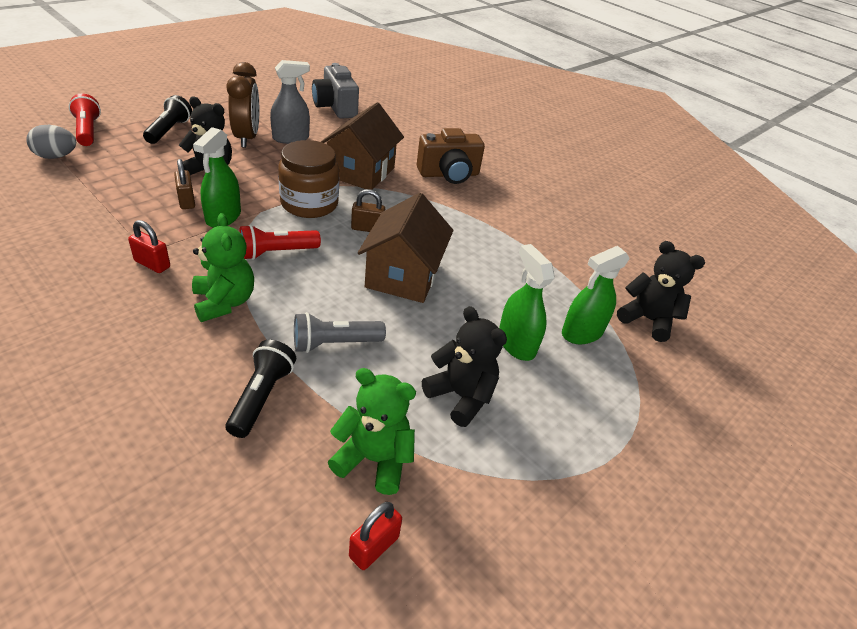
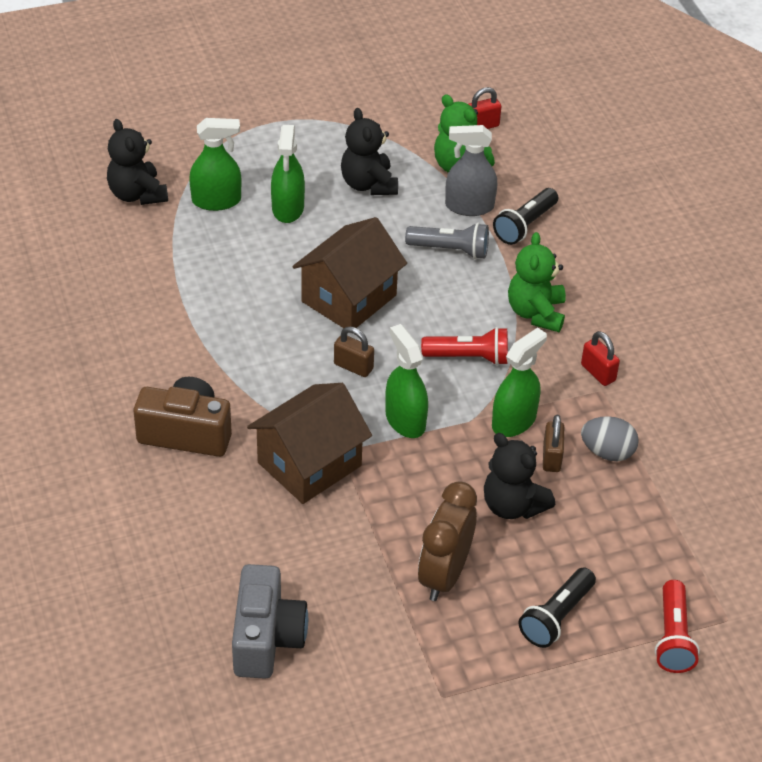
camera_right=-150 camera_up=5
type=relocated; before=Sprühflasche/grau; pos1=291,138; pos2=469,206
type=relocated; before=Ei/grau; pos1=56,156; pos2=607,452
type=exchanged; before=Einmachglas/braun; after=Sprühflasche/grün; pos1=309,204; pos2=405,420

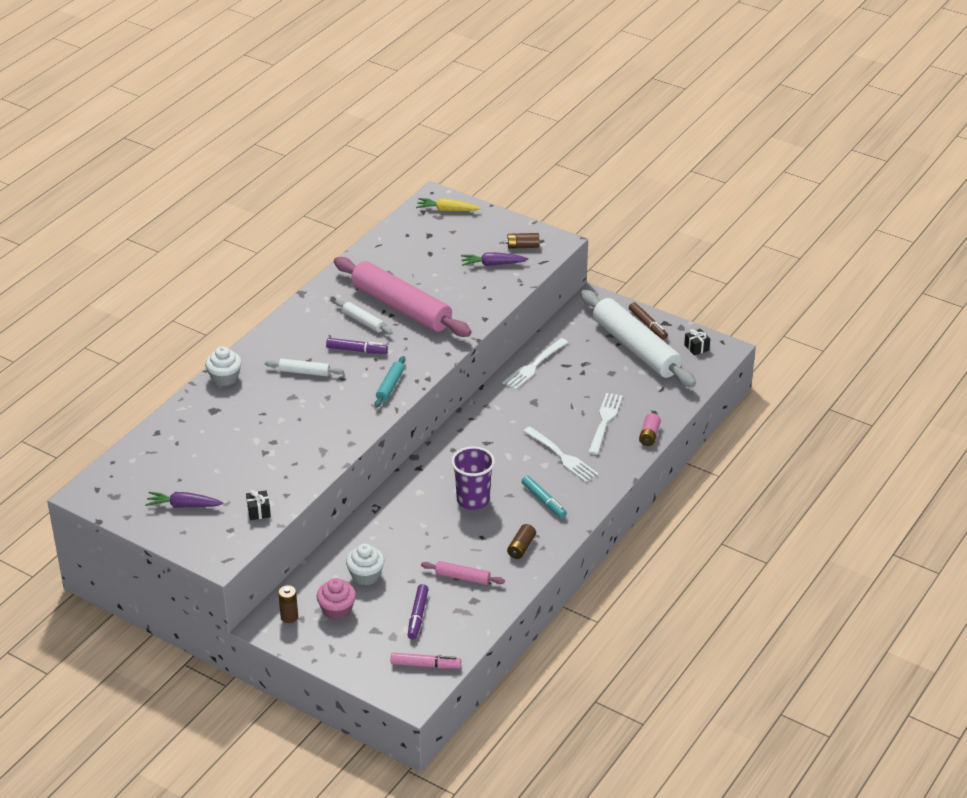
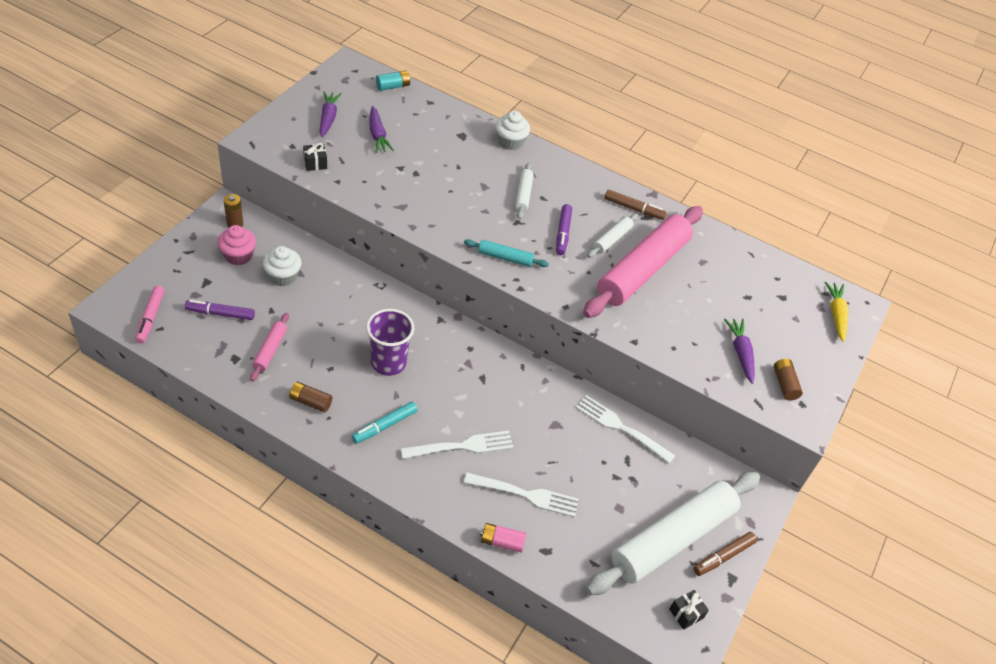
camera_right=80 camera_up=10
type=spun; before=Gabel/weiß; pos1=561,456; pos2=461,446; turn=-150
type=appeared; after=Batterie/türkis; pos2=393,86
type=appeared; after=Karotte/lila; pos2=378,135
type=appeared; after=Filzstift/braun; pos2=633,208

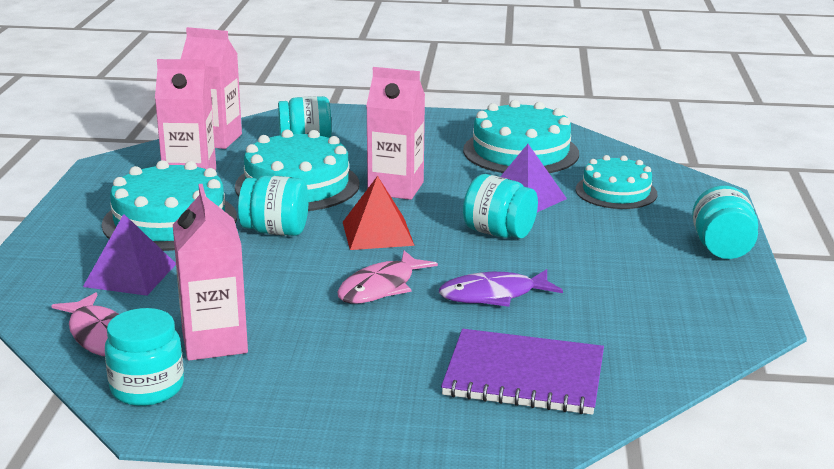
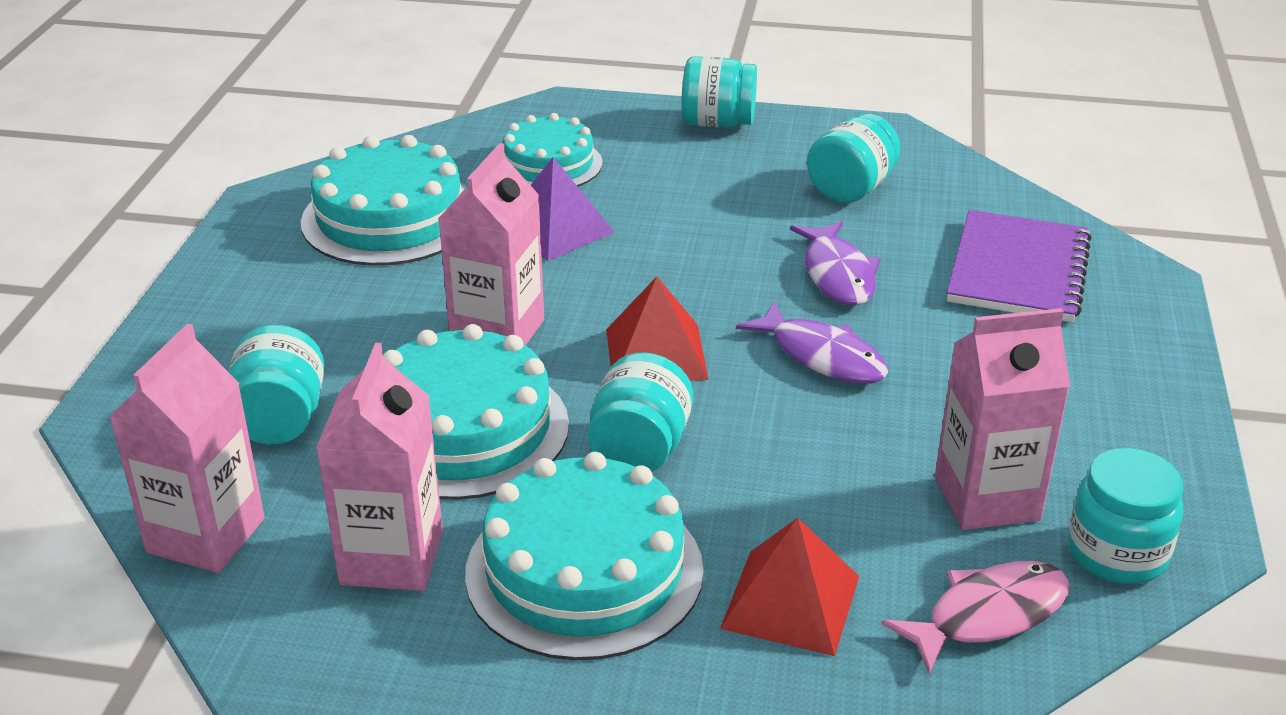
camera_right=-85 camera_up=10
type=relocated; before=Einmachglas/türkis; pos1=498,233; pos2=851,189
type=colour; before=Pyramide/lila; after=Pyramide/rot; pos1=130,275; pos2=790,601
type=colour; before=Fisch/rosa; after=Fisch/lila; pos1=380,287; pos2=822,356

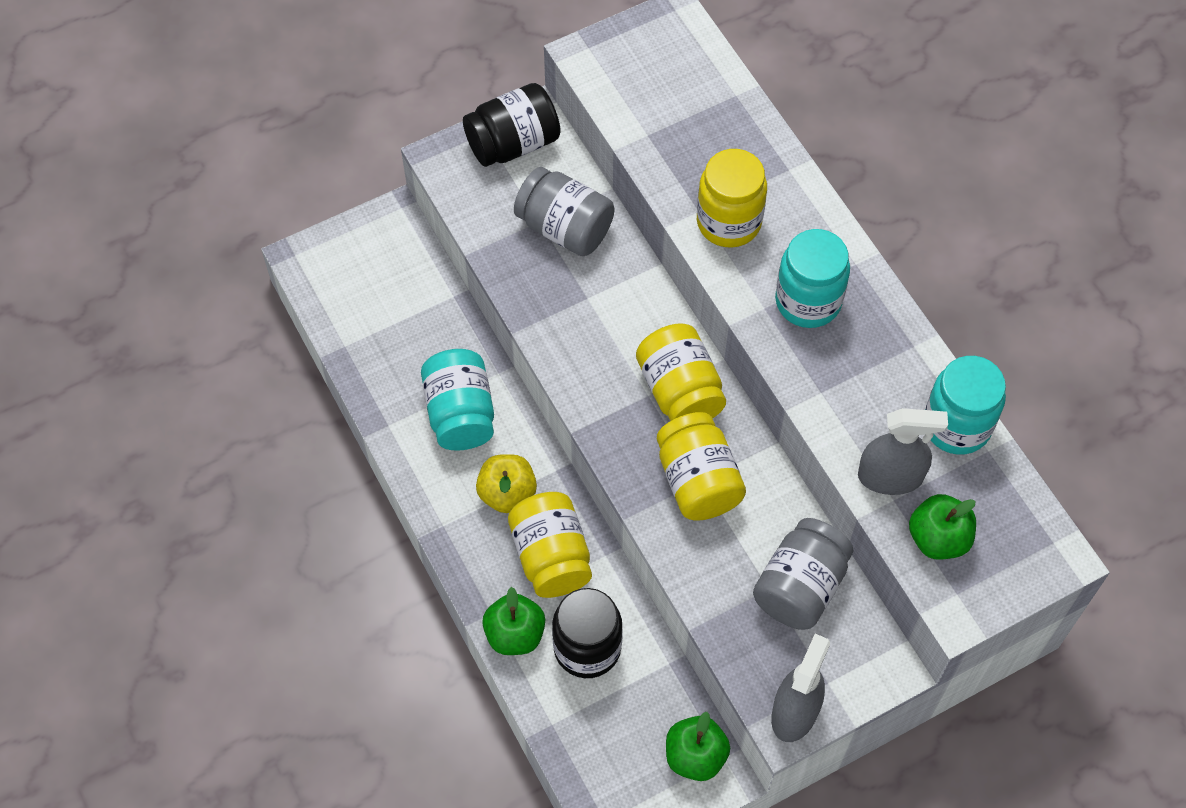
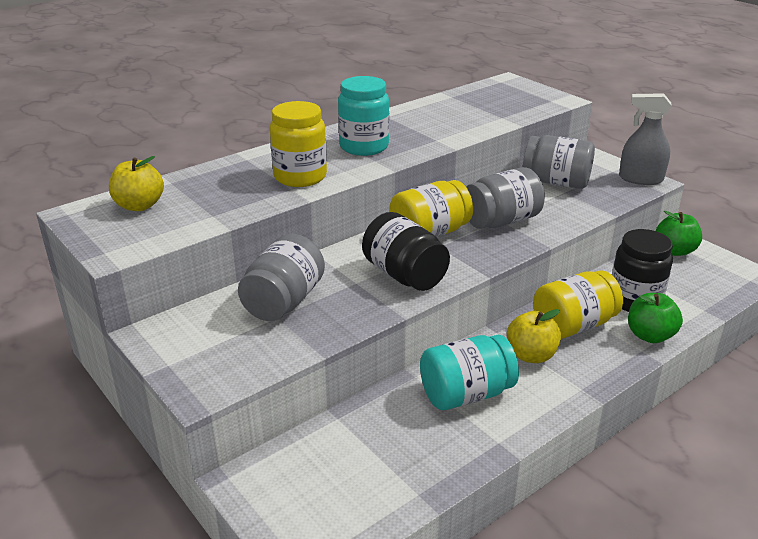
camera_right=-100 camera_up=-30
type=relocated; before=Einmachglas/schwarz; pos1=513,143; pos2=404,275
type=missing; before=Einmachglas/türkis; pos1=956,426
type=missing; before=Sprühflasche/grau; pos1=890,476
type=colour; before=Einmachglas/gelb; after=Einmachglas/grau; pos1=698,481; pos2=501,221
type=missing; before=Apfel/grün; pos1=938,538
type=appeared; after=Apfel/gelb; pos2=139,206

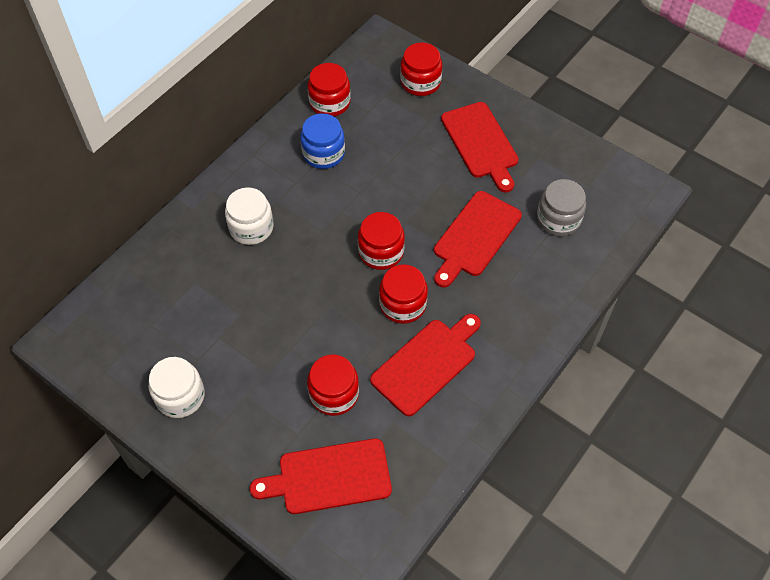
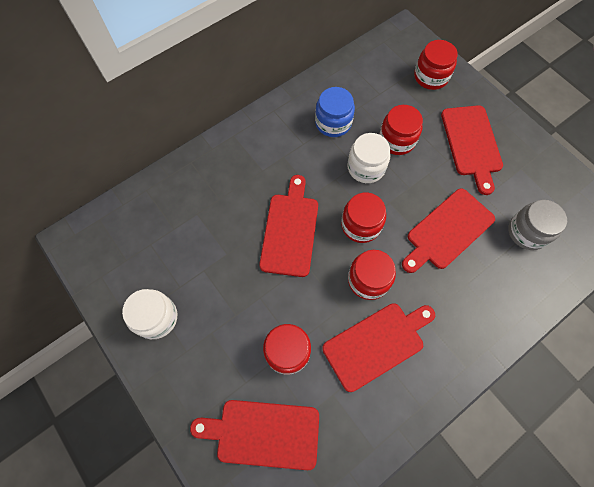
camera_right=15 camera_up=10
type=relocated; before=Einmachglas/rot; pos1=330,103; pos2=397,140
type=relocated; before=Einmachglas/weiß; pos1=251,227; pos2=366,167
type=appeared; after=Schneidebrett/rot; pos2=290,230

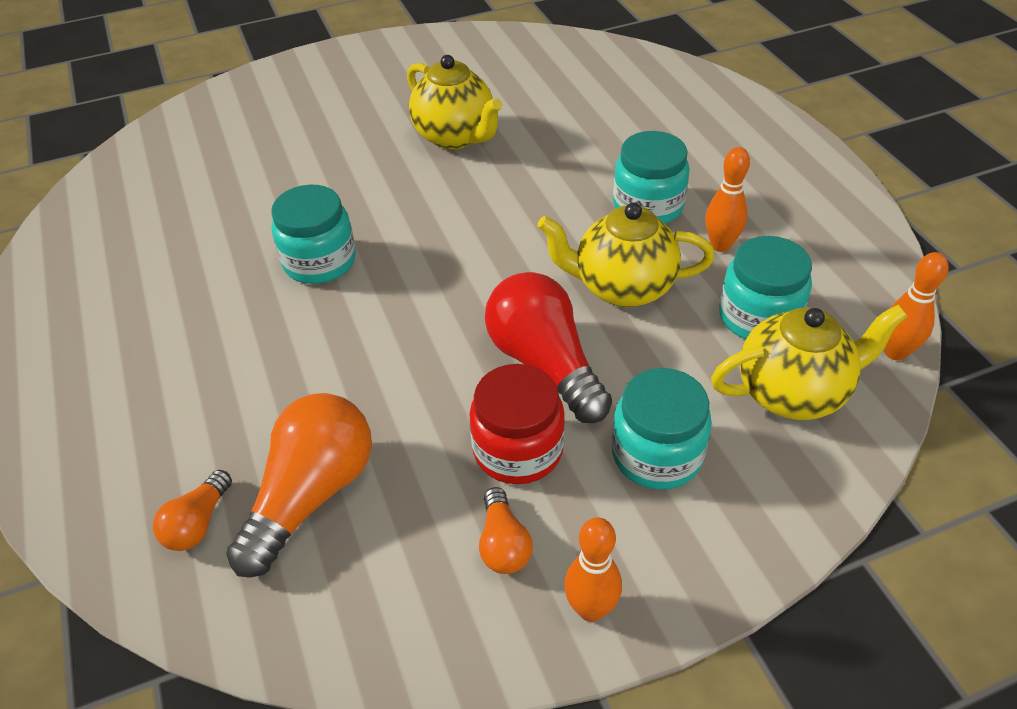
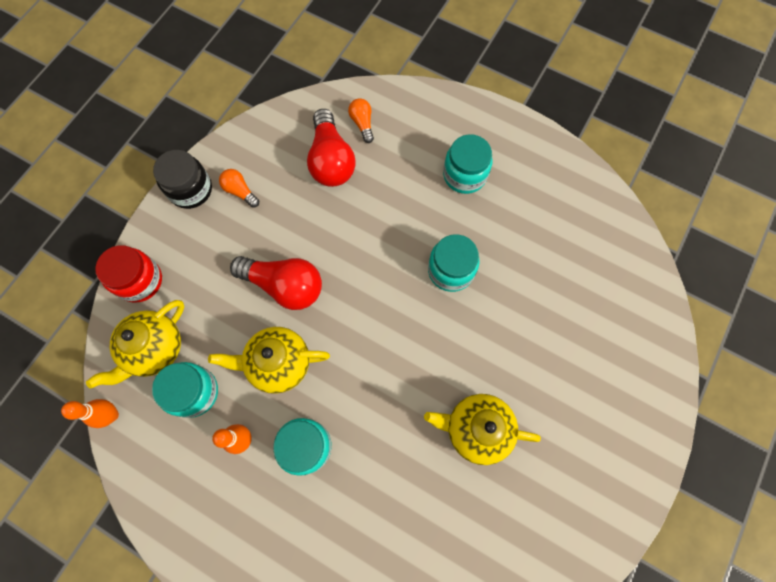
camera_right=140 camera_up=25
type=spun; before=Teekanne/gelb; pos1=622,287; pos2=279,364; turn=-150
type=relocated; before=Einmachglas/rot; pos1=518,450; pos2=140,281
type=relocated; before=Einmachglas/türkis; pos1=656,454; pos2=464,175
type=colour; before=Glühbirne/orange; after=Glühbirne/rot; pos1=311,495; pos2=331,160
type=exchanged; before=Bowlingkegel/orange; after=Einmachglas/schwarz; pos1=591,609; pos2=190,190

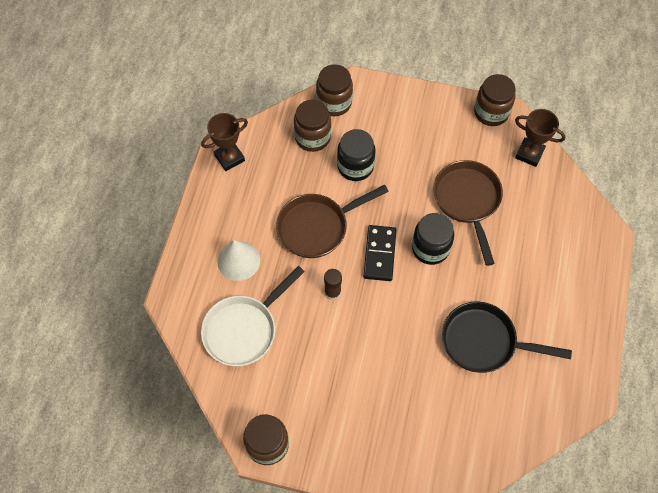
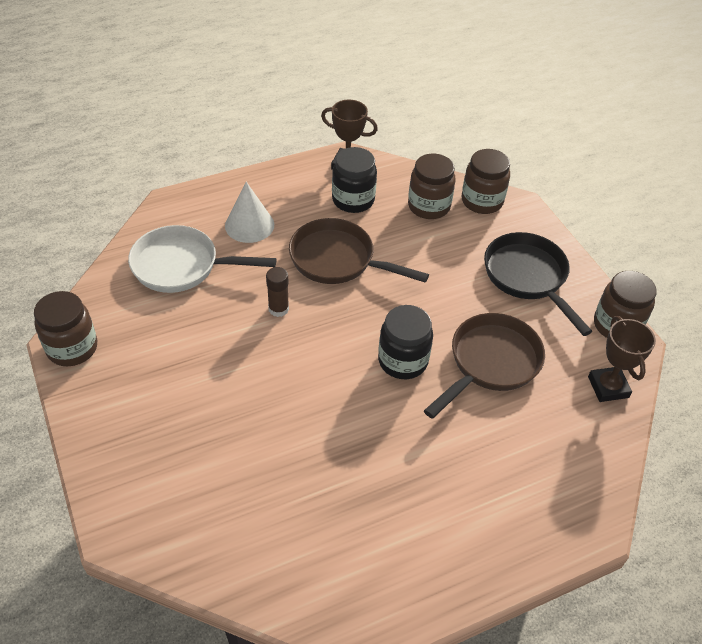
camera_right=50 camera_up=-15
type=relocated; before=Einmachglas/schwarz; pos1=355,166; pos2=353,200
type=missing; before=Dominostein/schwarz; pos1=380,254
type=relocated; before=Pfanne/schwarz; pos1=484,341; pos2=528,277

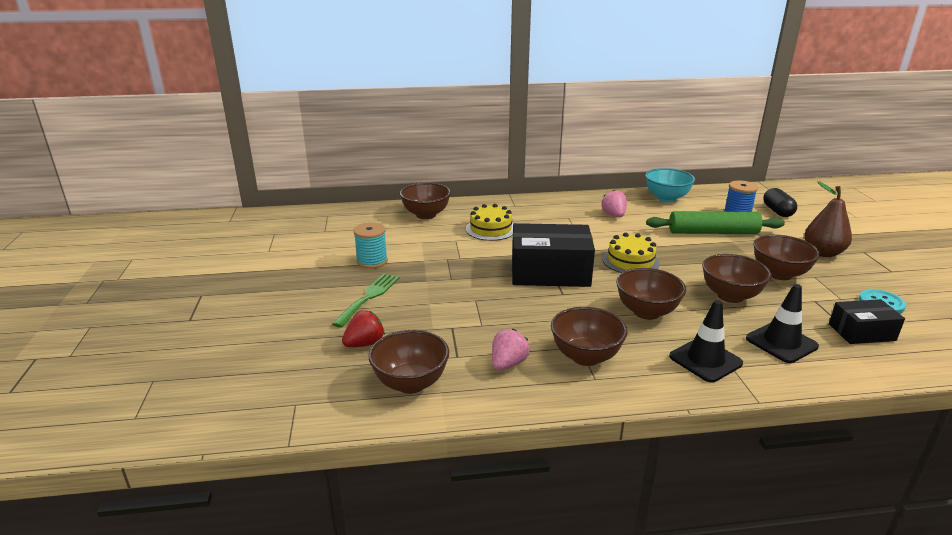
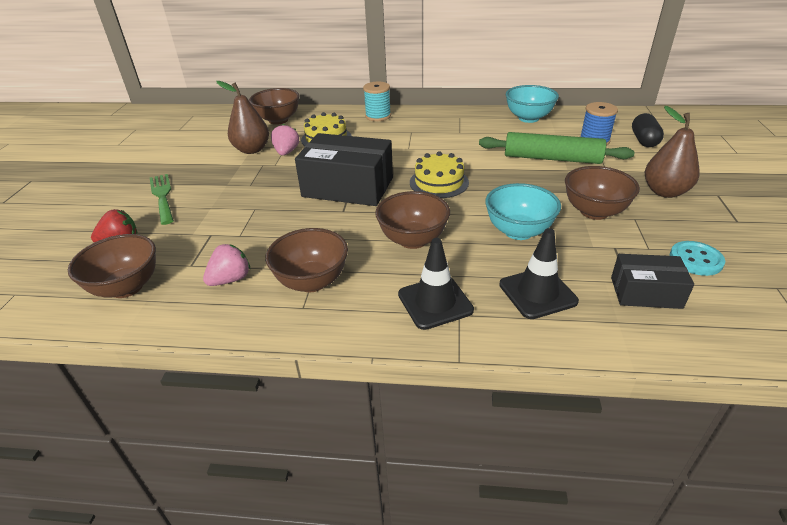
camera_right=15 camera_up=10
type=relocated; before=Erdbeere/rosa; pos1=614,215; pos2=286,152
type=relocated; before=Garnrolle/türkis; pos1=372,261; pos2=378,116
type=colour; before=Schüssel/braun; after=Schüssel/türkis; pos1=730,296; pos2=518,231
type=spun; before=Gabel/grün; pos1=369,297; pos2=162,196; turn=-60
type=appeared; after=Birne/braun; pos2=252,150

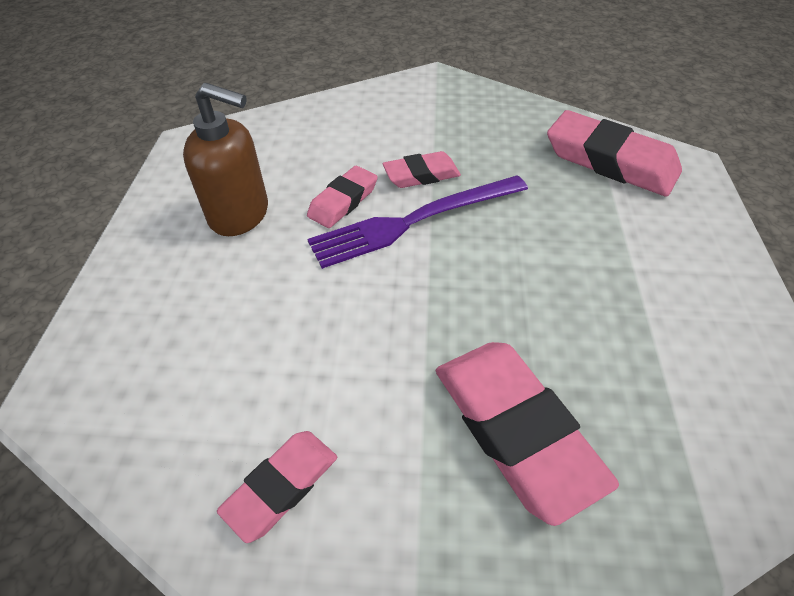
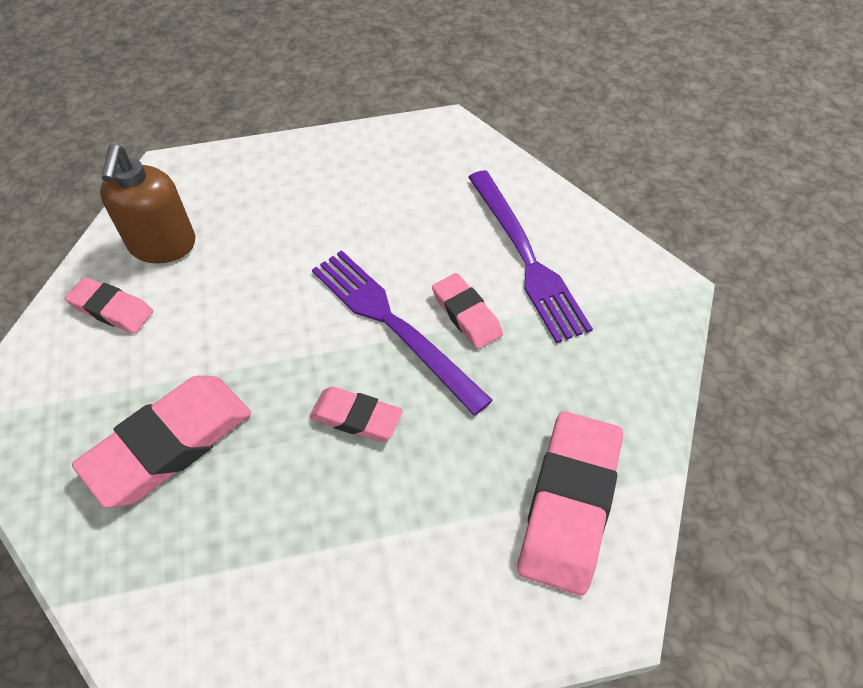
camera_right=75 camera_up=5
type=relocated; before=Seifenspender/braun; pos1=240,214; pos2=163,245
type=relocated; before=Radiergummi/rosa; pos1=343,201; pos2=356,417
type=appeared; after=Gabel/lila; pos2=526,257

